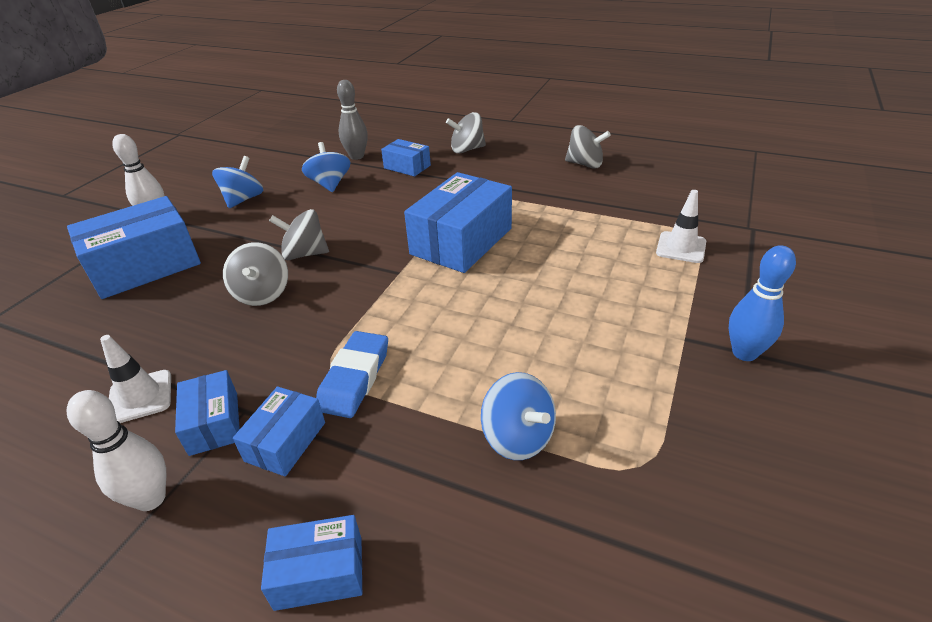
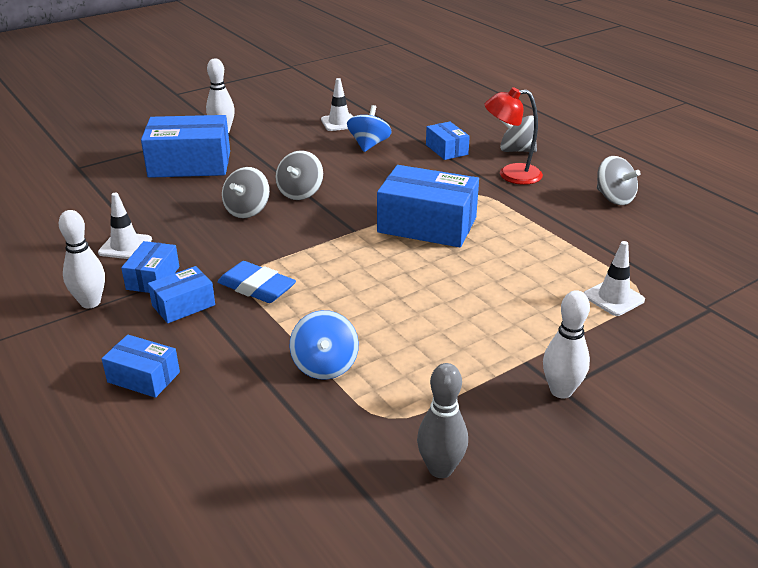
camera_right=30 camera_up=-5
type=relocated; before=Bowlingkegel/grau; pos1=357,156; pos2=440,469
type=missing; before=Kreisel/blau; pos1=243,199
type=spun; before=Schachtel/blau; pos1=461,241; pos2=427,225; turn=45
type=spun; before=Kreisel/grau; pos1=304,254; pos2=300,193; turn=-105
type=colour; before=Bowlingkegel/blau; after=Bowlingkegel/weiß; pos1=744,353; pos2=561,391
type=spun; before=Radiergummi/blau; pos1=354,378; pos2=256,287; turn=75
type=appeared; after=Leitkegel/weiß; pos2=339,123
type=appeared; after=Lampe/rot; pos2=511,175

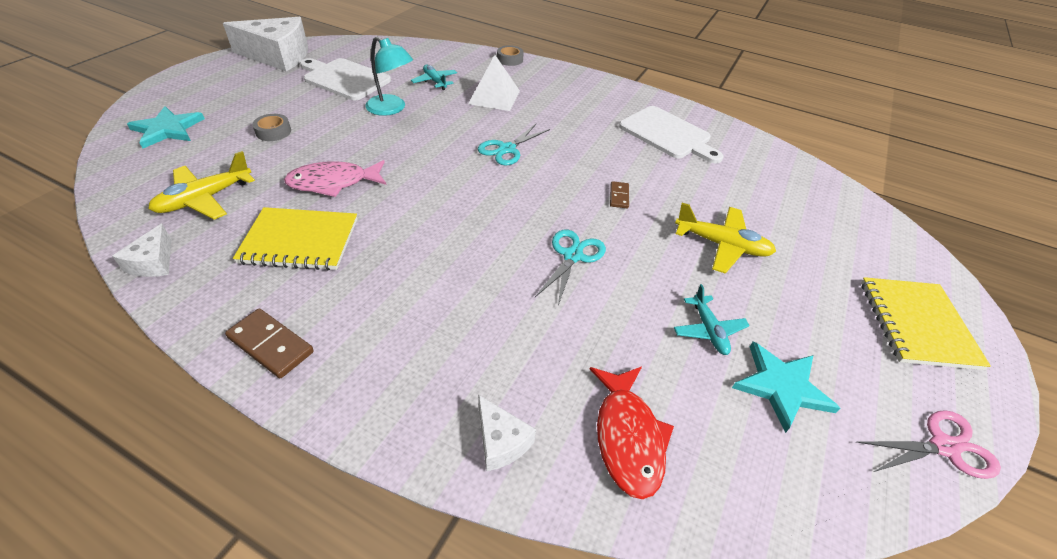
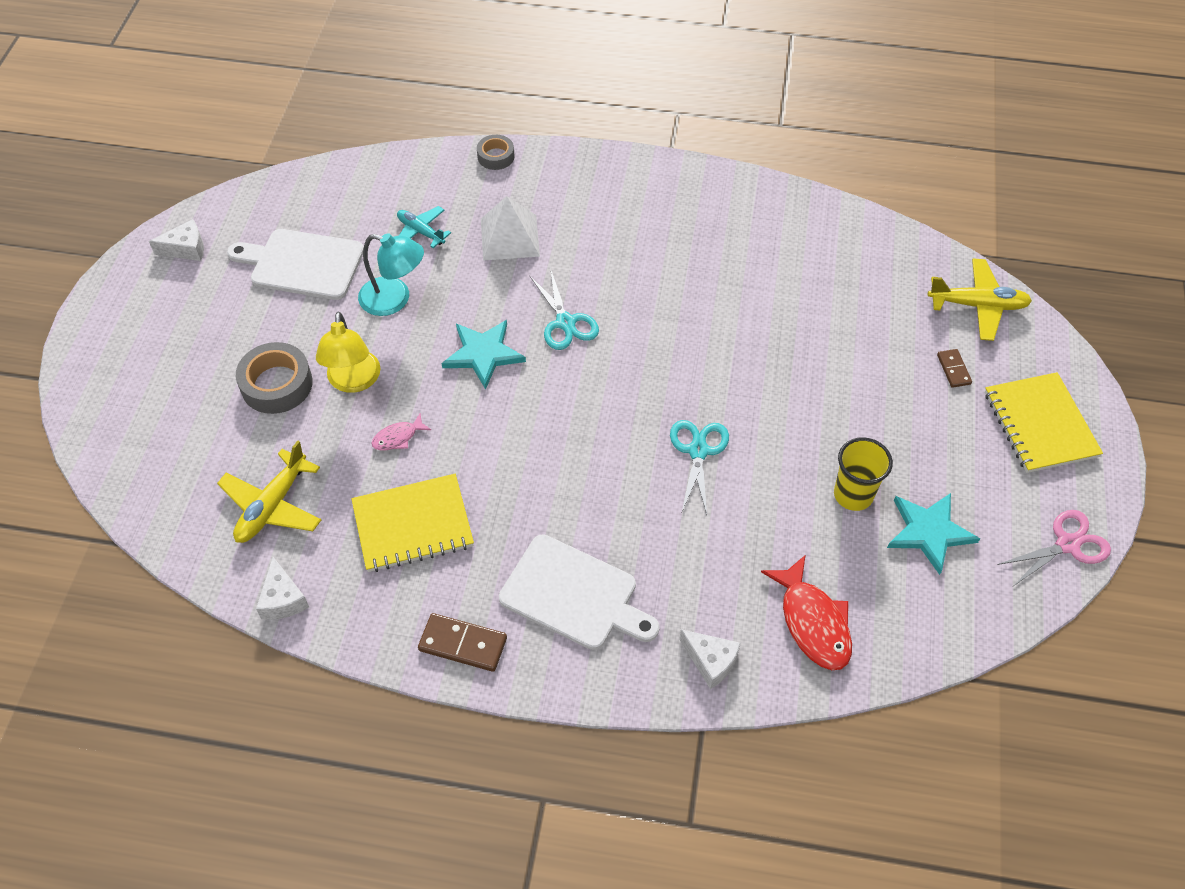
camera_right=-15 camera_up=10
type=size; before=Käse/weiß; pos1=278,56; pos2=186,248; scale=0.48
type=relocated; before=Stern/türkis; pos1=167,129; pos2=483,354
type=relocated; before=Schneidebrett/weiß; pos1=668,134; pos2=574,595
type=size; before=Klebeband/grau; pos1=273,132; pos2=277,384; scale=1.68
type=spun; before=Schere/türkis; pos1=507,149; pos2=565,322; turn=-45
type=size; before=Fisch/rosa; pos1=333,183; pos2=398,437; scale=0.52
type=relocated; before=Dominostein/braun; pos1=619,196; pos2=953,369
type=relocated; before=Flugzeug/gelb; pos1=722,245; pos2=977,305
type=exchanged; before=Flugzeug/türkis; after=Becher/gelb; pos1=708,330; pos2=853,495
type=appeared; after=Lampe/gelb; pos2=353,381

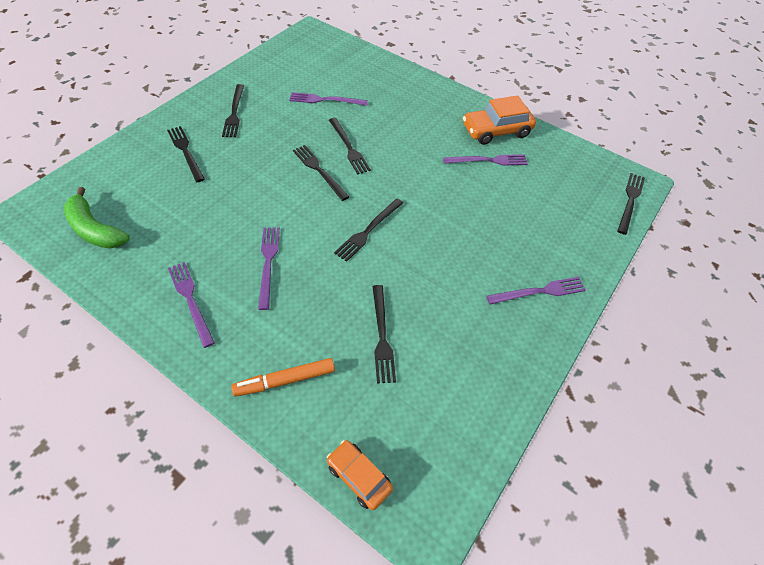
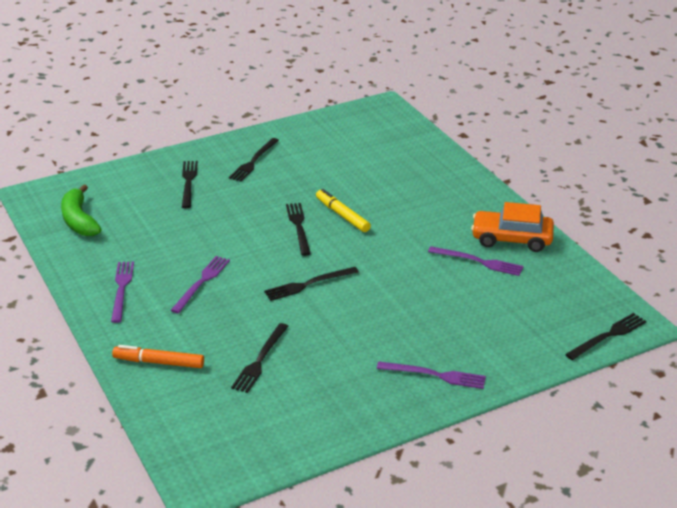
camera_right=30 camera_up=-20
type=missing; before=Gabel/lila; pos1=325,100
type=exchanged; before=Gabel/schwarz; after=Filzstift/gelb; pos1=349,147; pos2=342,215
type=missing; before=Auto/orange; pos1=359,477

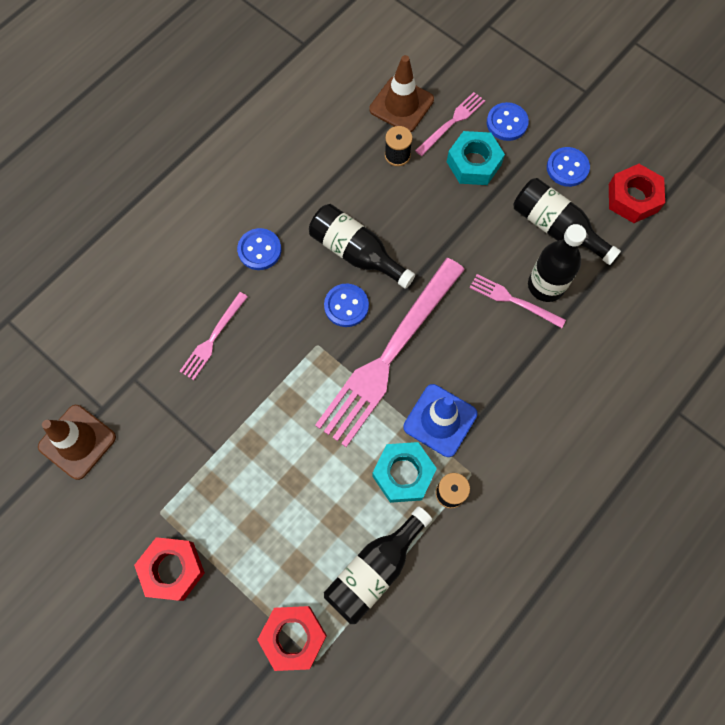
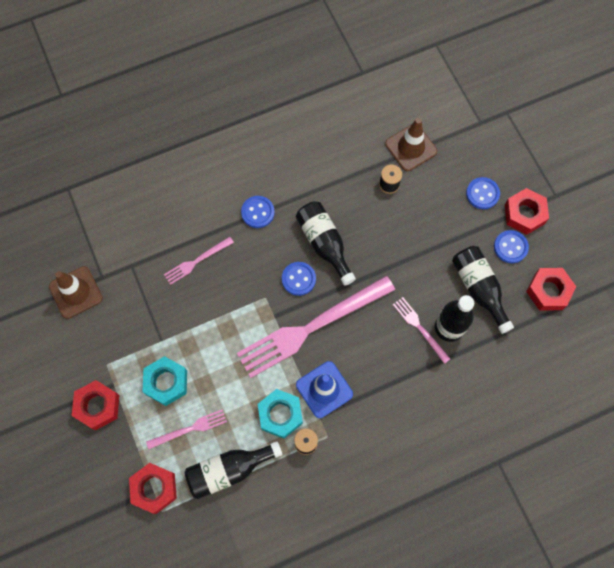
camera_right=25 camera_up=0
type=relocated; before=Gabel/rosa; pos1=452,122; pos2=189,429
type=relocated; before=Sechskantmutter/türkis; pos1=473,163; pos2=166,382
type=appeared; after=Sechskantmutter/rot; pos2=524,214

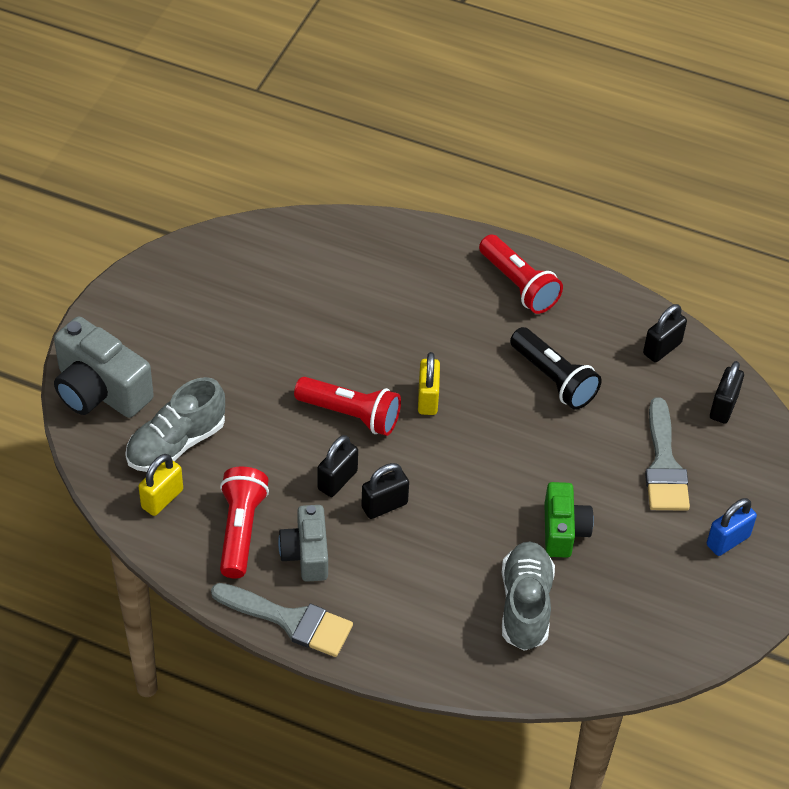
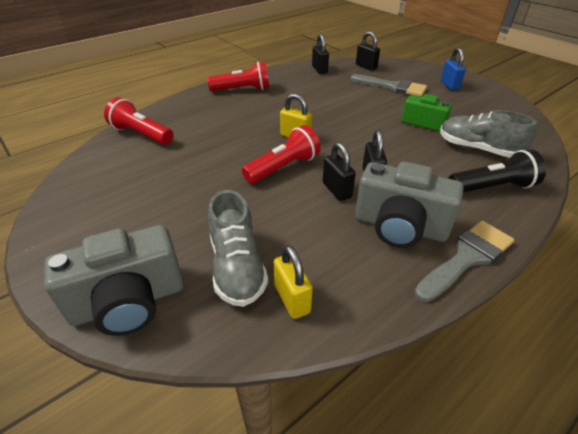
camera_right=-60 camera_up=-10
type=relocated; before=Taschenlampe/schwarz; pos1=553,379; pos2=492,187
type=relocated; before=Taschenlampe/rot; pos1=241,530; pos2=141,134
type=size; before=Kamera/grau; pos1=306,554; pos2=399,227; scale=1.57

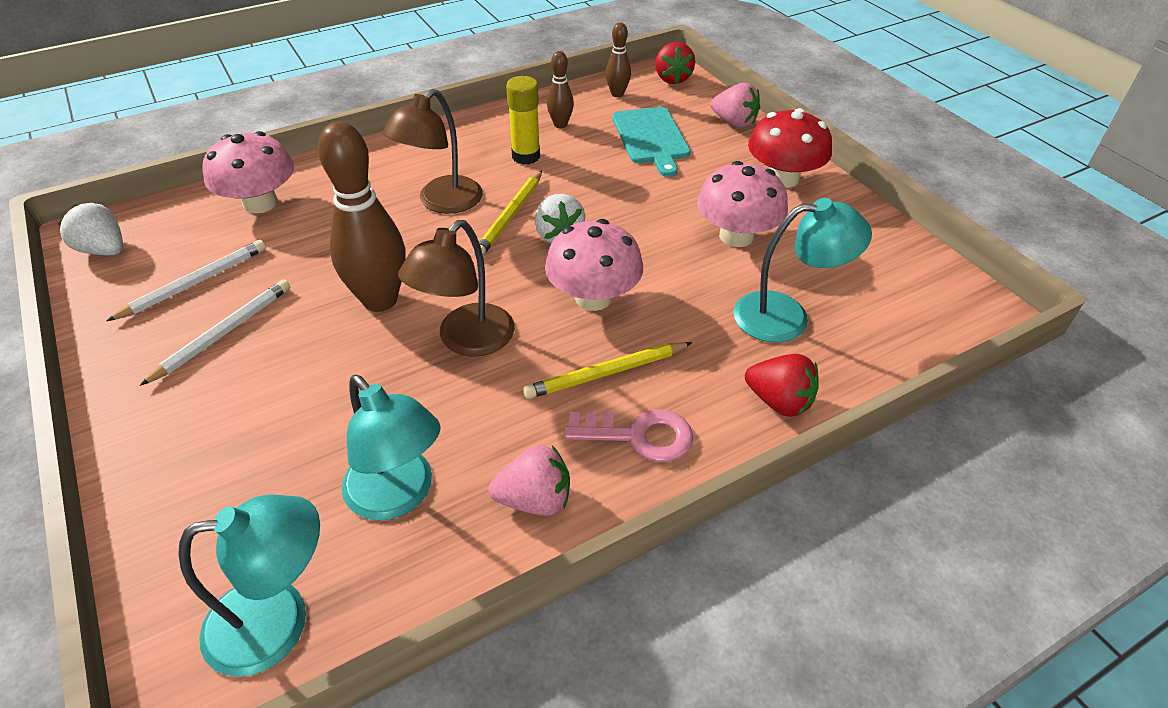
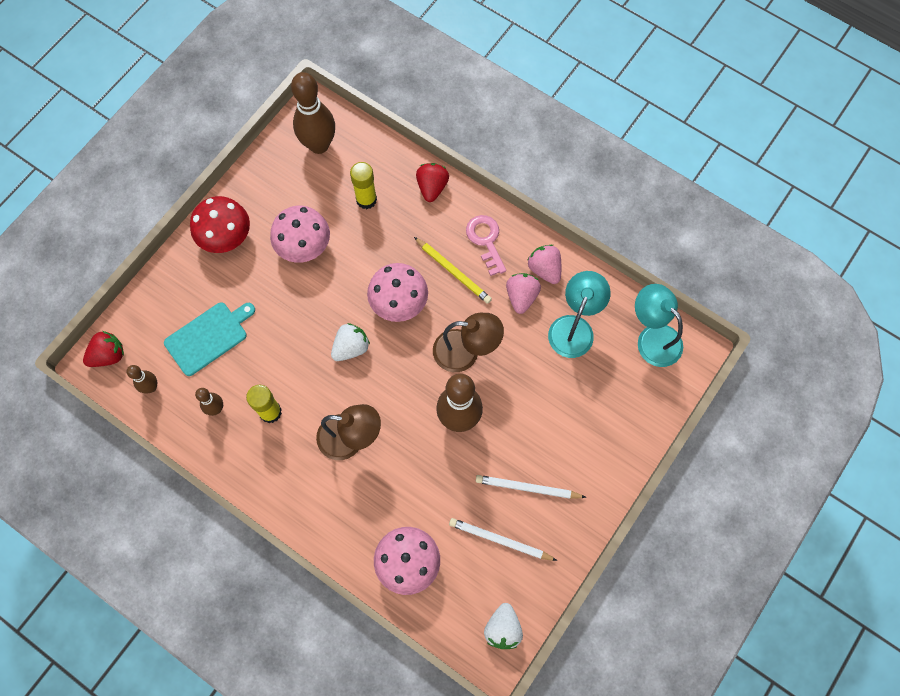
camera_right=-115 camera_up=25
type=relocated; before=Erdbeere/rosa; pos1=734,122; pos2=521,296
type=missing; before=Bleistift/gelb; pos1=510,216
type=exchanged; before=Lampe/türkis; after=Klebestift/gelb; pos1=786,316; pos2=366,200
type=appeared; after=Bowlingkegel/braun; pos2=319,145

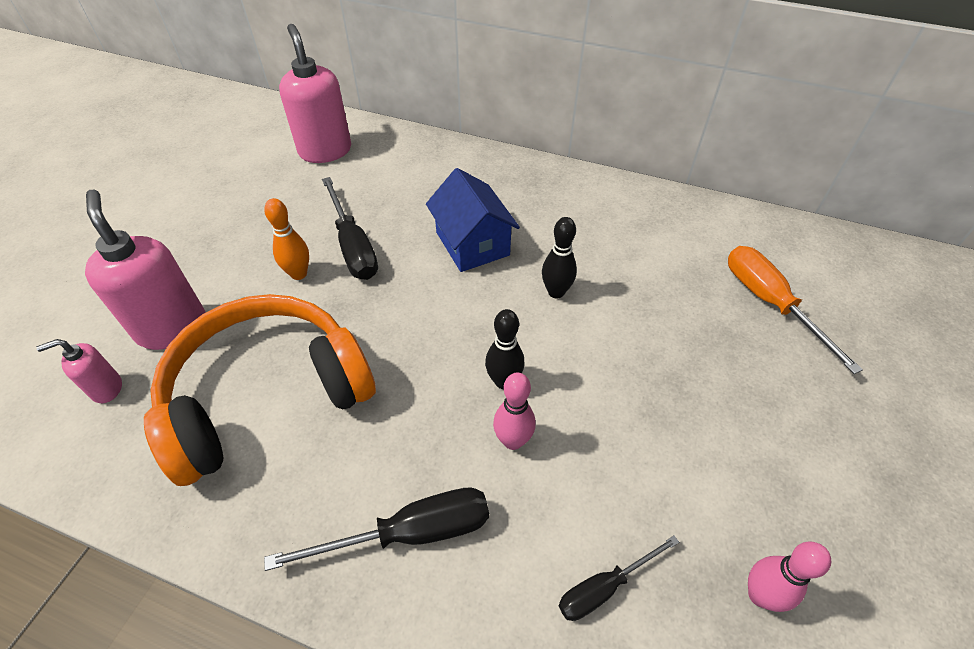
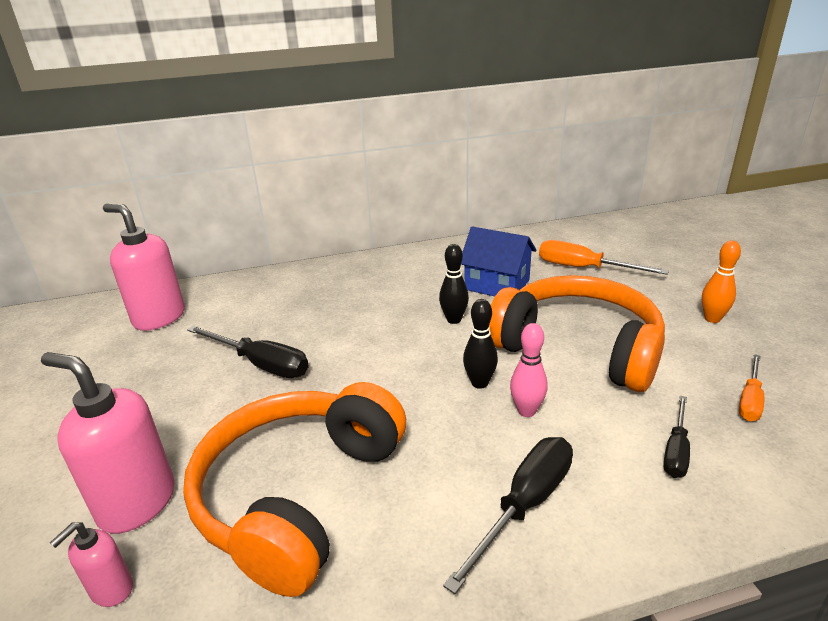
camera_right=-35 camera_up=-20
type=relocated; before=Haus/blau; pos1=472,244; pos2=497,284
type=relocated; before=Bowlingkegel/orange; pos1=299,274; pos2=712,319
type=exchanged; before=Bowlingkegel/rosa; after=Schraubenzieher/orange; pos1=760,595; pos2=750,400
type=appeared; after=Kopfhörer/orange; pos2=578,347

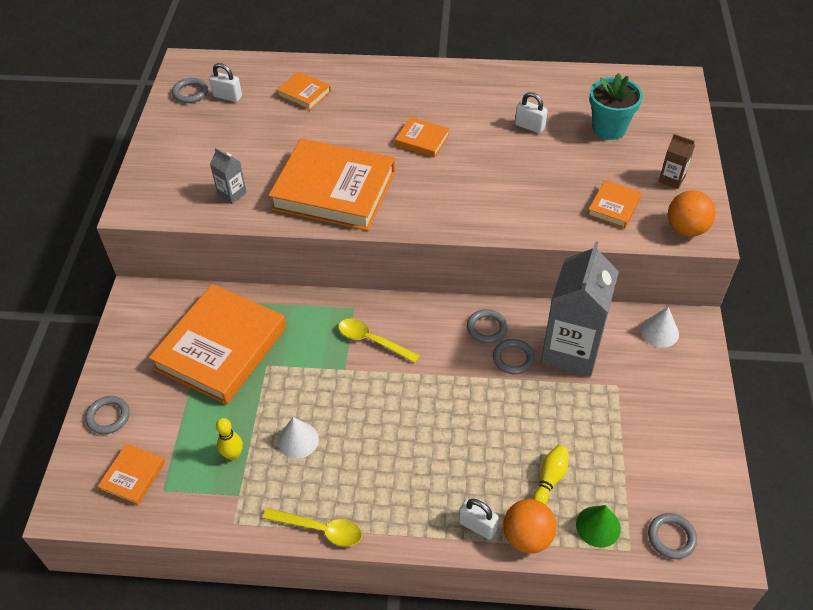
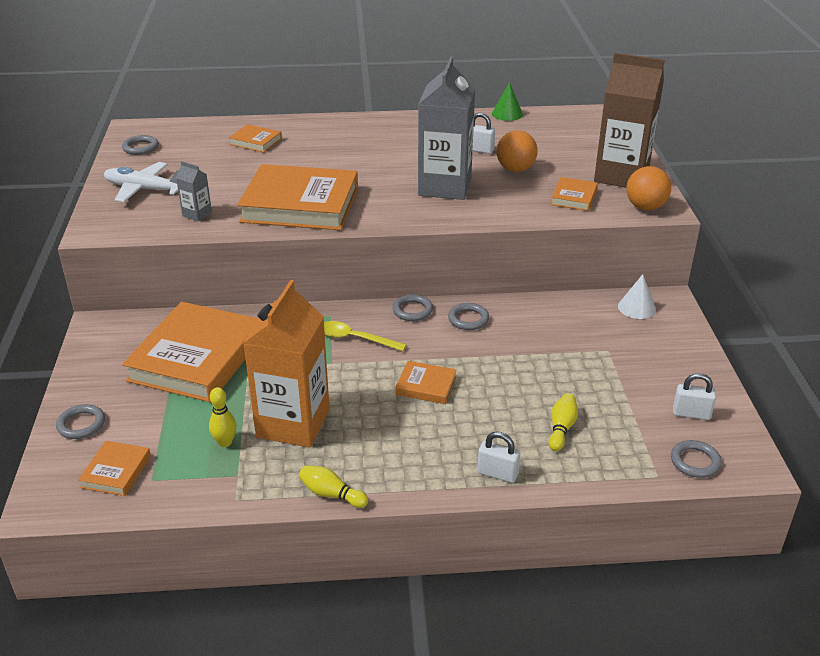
camera_right=-10 camera_up=-15
type=relocated; before=Vorhängeschloss/weiß; pos1=227,96; pos2=691,413
type=missing; before=Blumentopf/türkis; pos1=609,128
type=relocated; before=Buch/orange; pos1=422,140; pos2=426,386
type=size; before=Getränkekarton/braun; pos1=671,179; pos2=621,176; scale=2.35
type=relocated; before=Getränkekarton/grau; pos1=571,350; pos2=444,186
type=relocated; before=Ring/grau; pos1=513,358; pos2=412,310
type=exchanged; before=Kegel/weiß; after=Getränkekarton/orange; pos1=298,440; pos2=293,423
type=relocated; before=Ball/orange; pos1=527,537; pos2=515,169
type=relocated; before=Kegel/grün; pos1=598,526; pos2=507,114
type=exchanged; before=Löffel/gelb; after=Bowlingkegel/gelb; pos1=320,529; pos2=331,494
type=appeared; after=Flugzeug/weiß; pos2=145,189

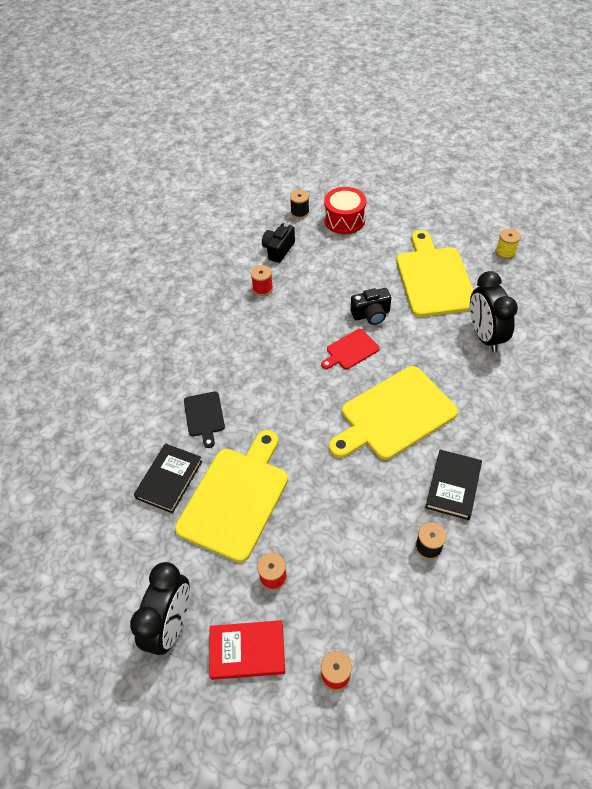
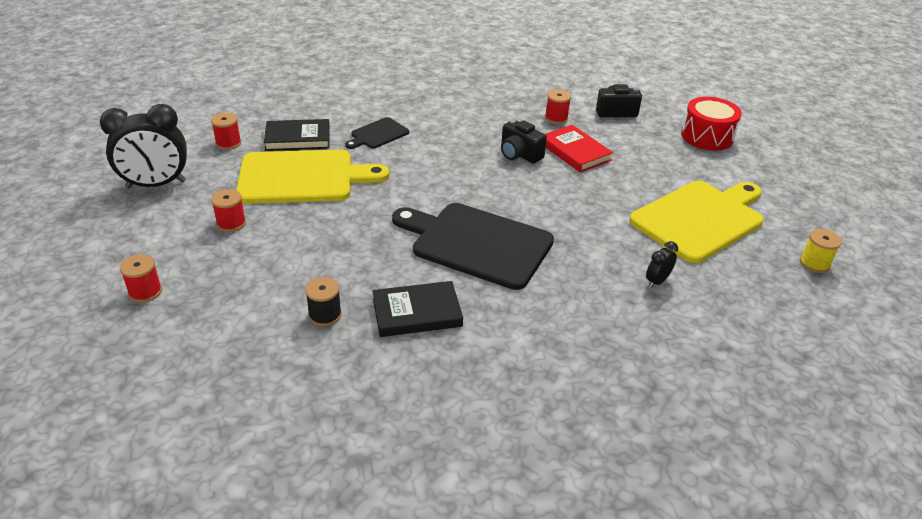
camera_right=55 camera_up=-15
type=missing; before=Garnrolle/schwarz; pos1=300,212
type=size; before=Wecker/schwarz; pos1=484,336; pos2=657,281; scale=0.45
type=relocated; before=Kamera/schwarz; pos1=371,315; pos2=519,154
type=missing; before=Schneidebrett/rot; pos1=350,350
type=colour; before=Schneidebrett/gelb; after=Schneidebrett/schwarz; pos1=394,415; pos2=477,243
type=relocated; before=Buch/rot; pos1=247,651; pos2=575,152
type=appeared; after=Garnrolle/rot; pos2=228,143

